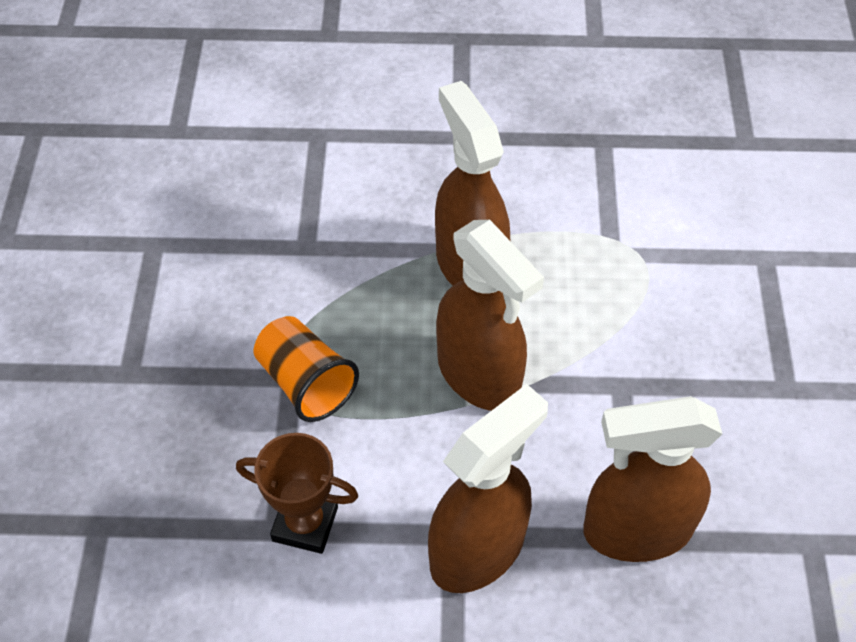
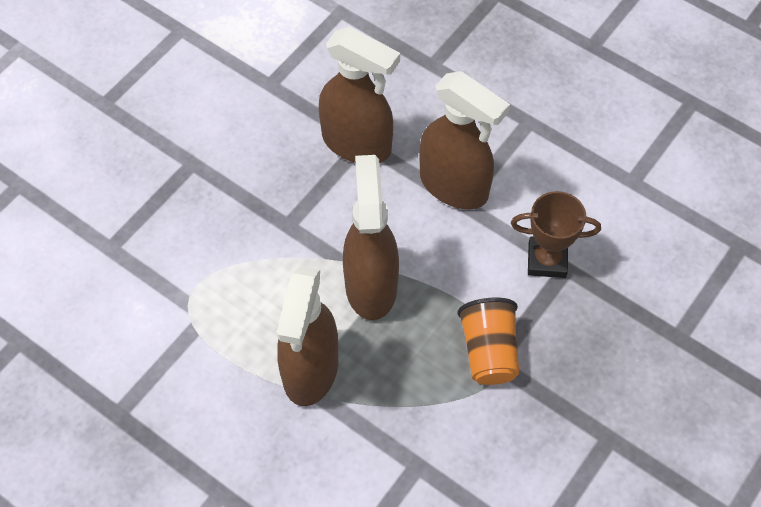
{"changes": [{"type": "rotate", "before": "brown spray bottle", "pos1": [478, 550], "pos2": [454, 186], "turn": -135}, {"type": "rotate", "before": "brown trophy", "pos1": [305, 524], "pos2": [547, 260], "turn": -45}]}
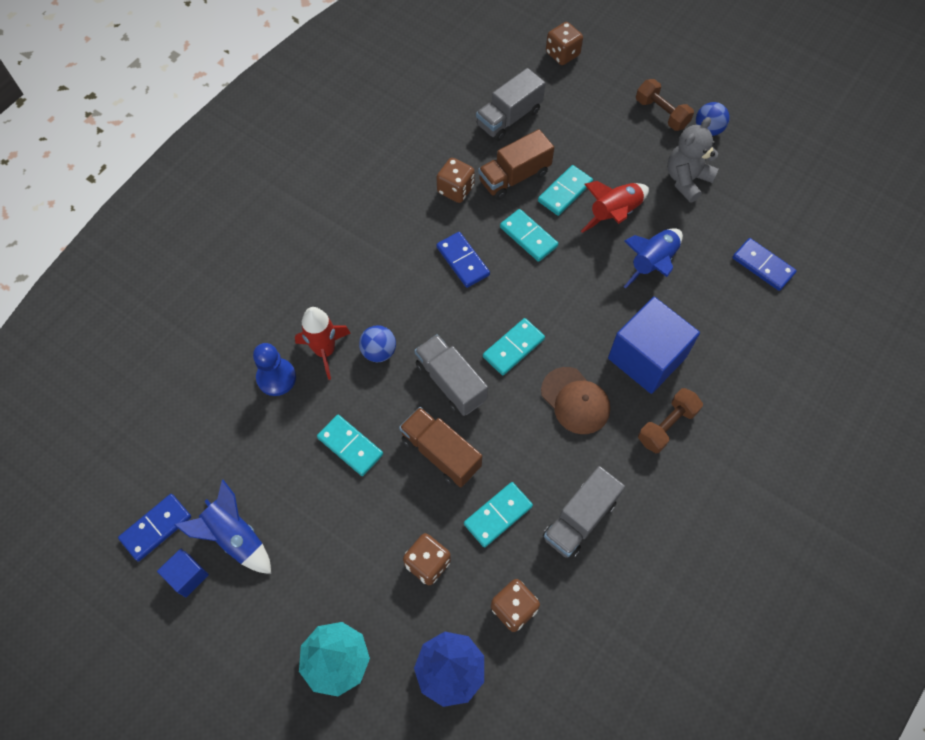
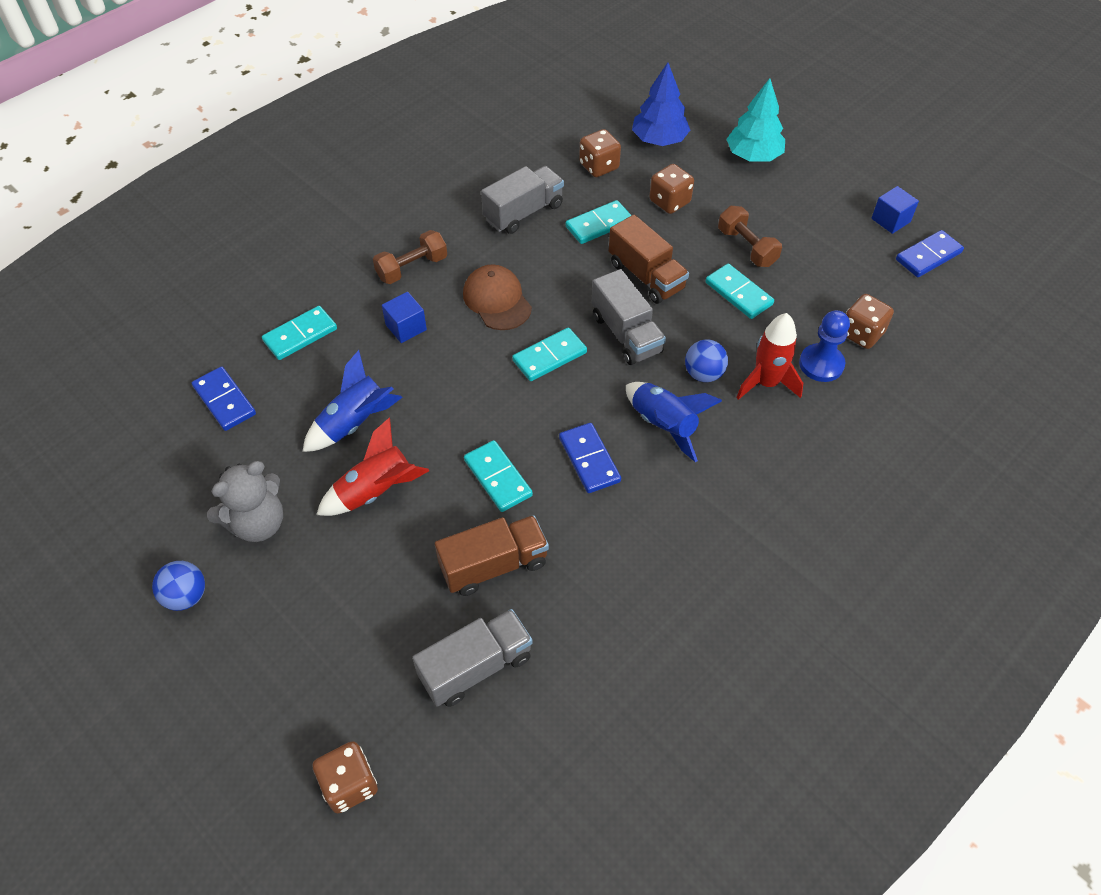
{"changes": [{"type": "move", "before": "turquoise domino", "pos1": [564, 192], "pos2": [300, 335]}, {"type": "resize", "before": "blue cube", "pos1": [646, 358], "pos2": [406, 327], "scale": 0.48}, {"type": "move", "before": "blue rocket", "pos1": [235, 537], "pos2": [663, 425]}, {"type": "move", "before": "brown dumbbell", "pos1": [661, 113], "pos2": [746, 247]}, {"type": "move", "before": "brown dice", "pos1": [455, 189], "pos2": [861, 334]}]}
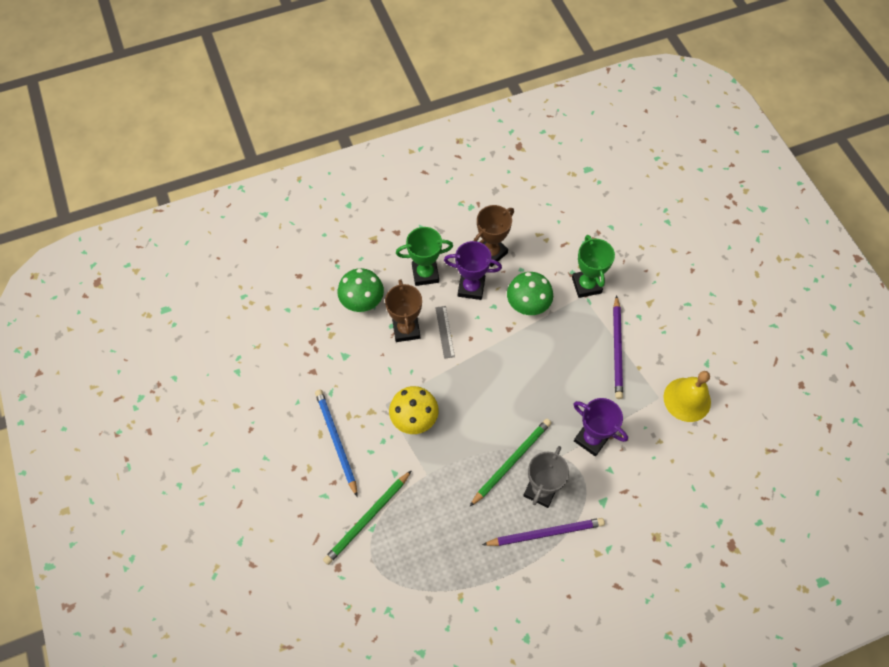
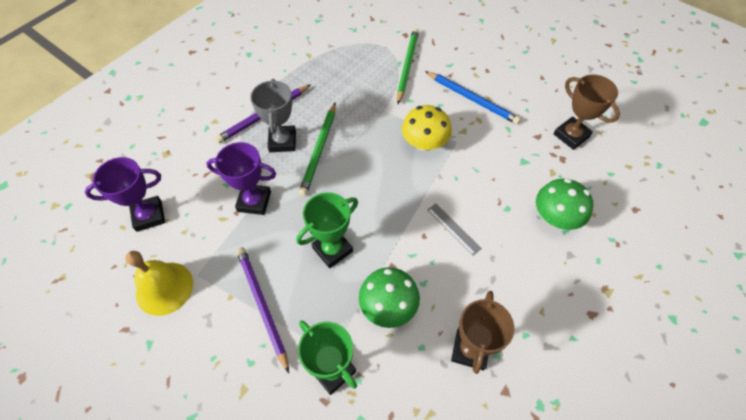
{"changes": [{"type": "move", "before": "purple trophy", "pos1": [471, 287], "pos2": [149, 216]}, {"type": "move", "before": "green trophy", "pos1": [425, 274], "pos2": [332, 249]}, {"type": "move", "before": "brown trophy", "pos1": [406, 329], "pos2": [571, 135]}]}
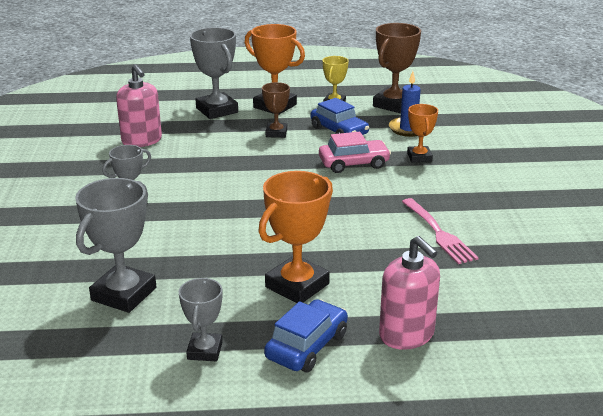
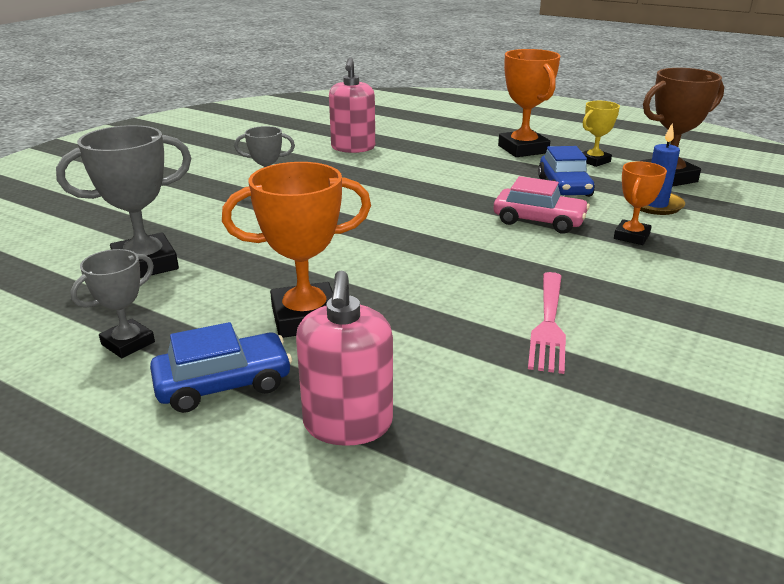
{"changes": [{"type": "delete", "before": "grey trophy", "pos1": [217, 110]}, {"type": "delete", "before": "brown trophy", "pos1": [276, 133]}]}
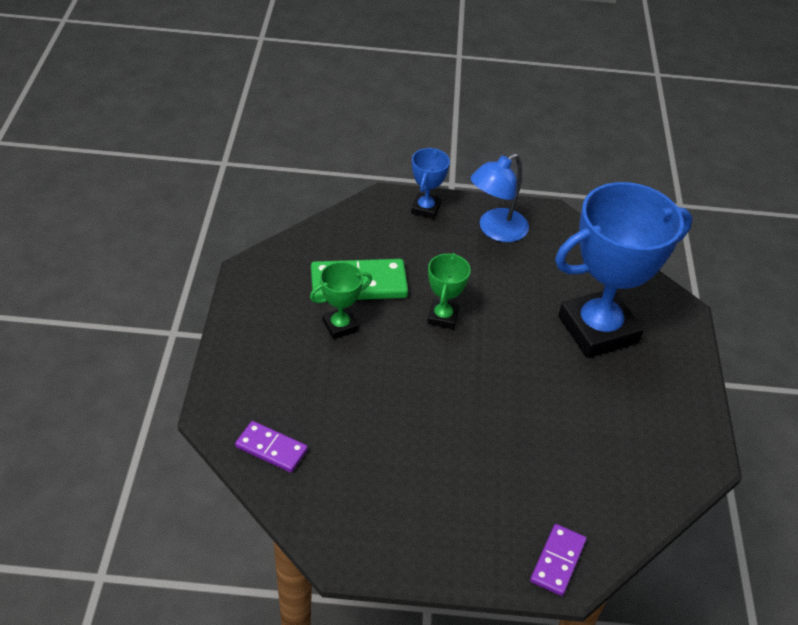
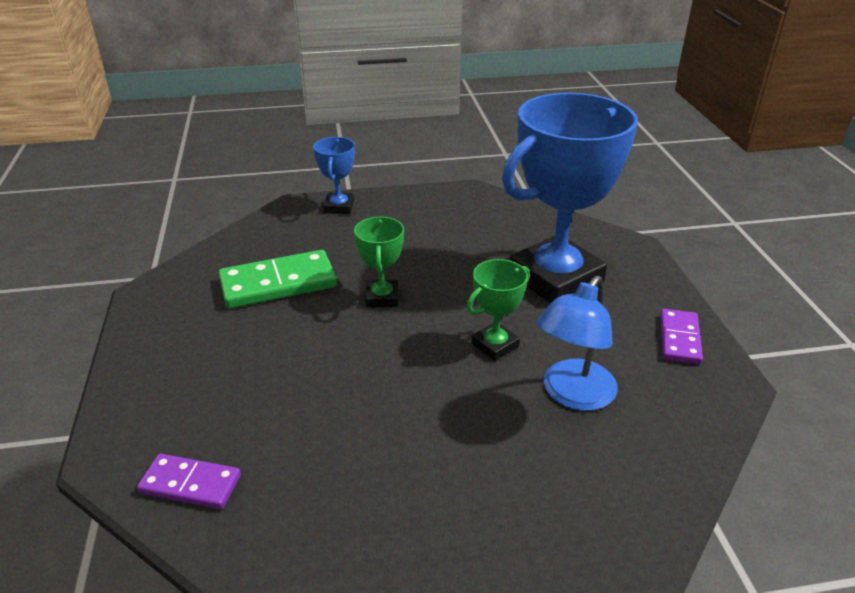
{"changes": [{"type": "move", "before": "green trophy", "pos1": [340, 326], "pos2": [495, 345]}, {"type": "move", "before": "blue lamp", "pos1": [495, 230], "pos2": [572, 395]}, {"type": "move", "before": "purple domino", "pos1": [558, 561], "pos2": [679, 339]}]}
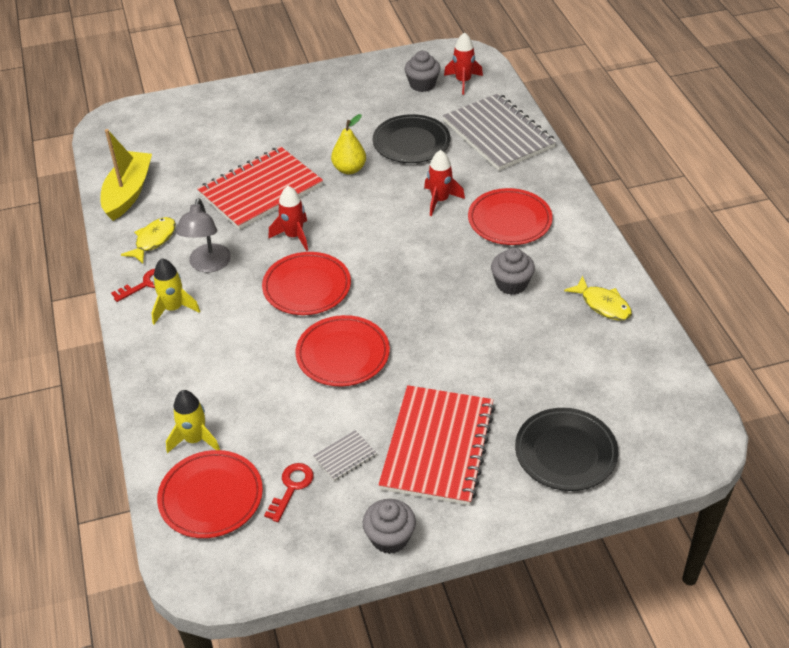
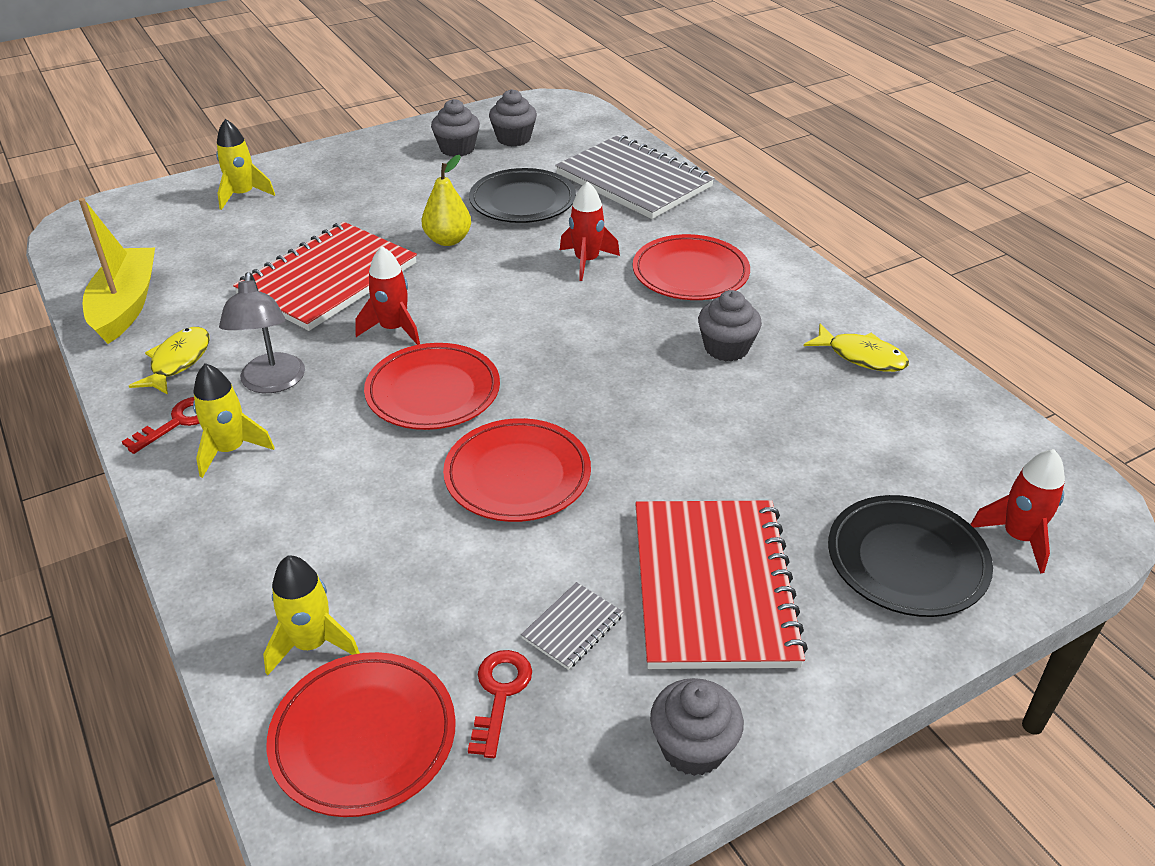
{"changes": [{"type": "insert", "after": "yellow rocket", "pos2": [243, 195]}, {"type": "insert", "after": "grey cupcake", "pos2": [457, 149]}, {"type": "move", "before": "red rocket", "pos1": [463, 81], "pos2": [1018, 537]}]}
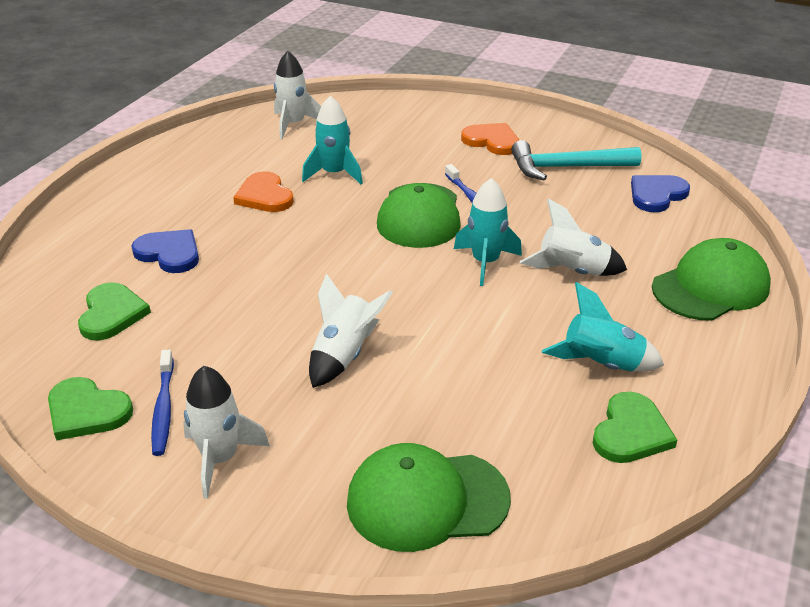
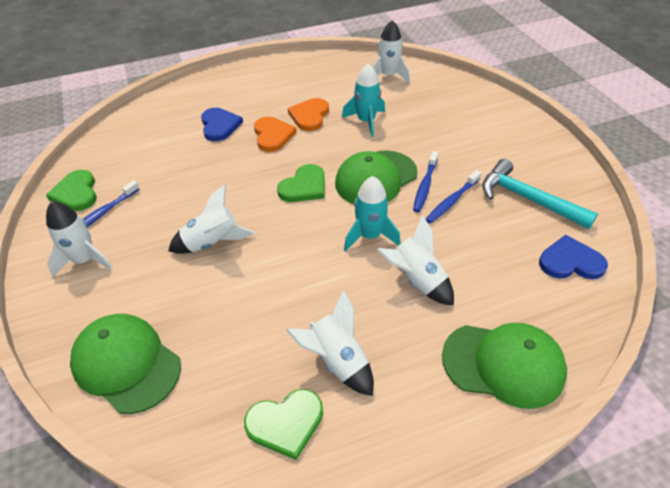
{"changes": [{"type": "move", "before": "orange heart", "pos1": [492, 141], "pos2": [273, 135]}, {"type": "move", "before": "green heart", "pos1": [112, 314], "pos2": [304, 186]}, {"type": "recolor", "before": "turquoise rocket", "after": "white rocket", "pos1": [601, 364], "pos2": [337, 361]}, {"type": "insert", "after": "blue toothbrush", "pos2": [452, 201]}]}
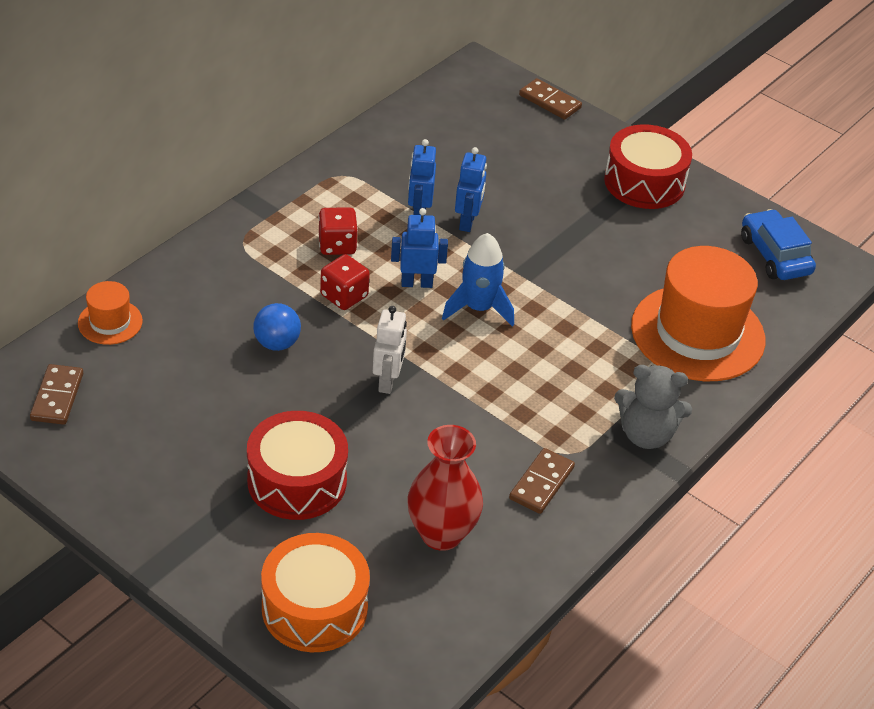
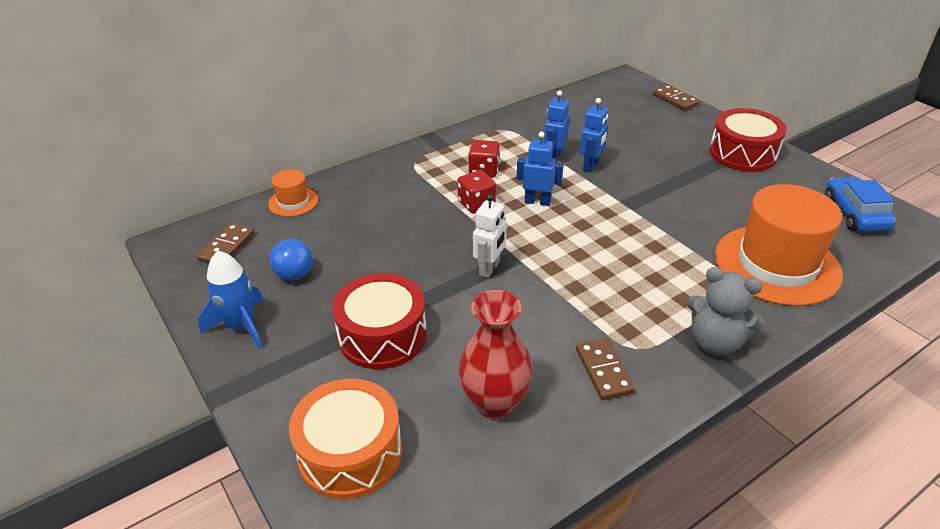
{"changes": [{"type": "move", "before": "blue rocket", "pos1": [478, 308], "pos2": [241, 326]}, {"type": "move", "before": "blue ball", "pos1": [277, 343], "pos2": [294, 275]}, {"type": "rotate", "before": "brown domino", "pos1": [541, 483], "pos2": [603, 371], "turn": -60}]}
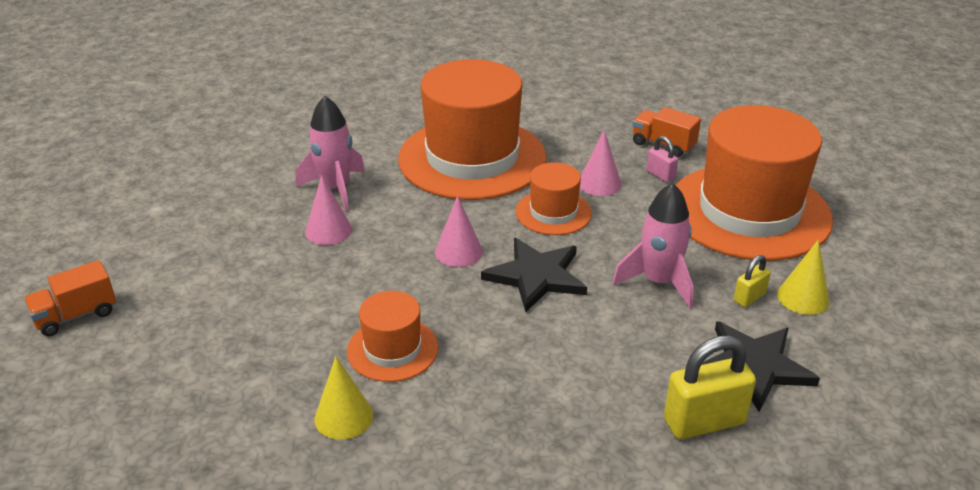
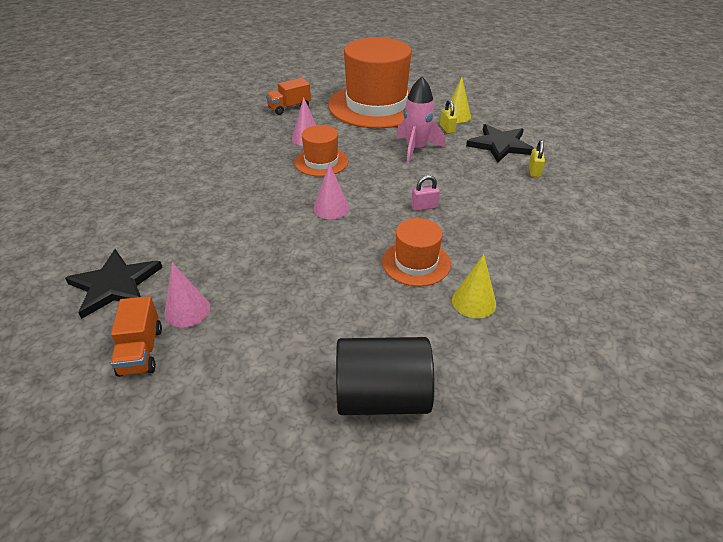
{"changes": [{"type": "move", "before": "black star", "pos1": [536, 276], "pos2": [115, 285]}, {"type": "move", "before": "orange truck", "pos1": [76, 315], "pos2": [141, 351]}, {"type": "move", "before": "pink cone", "pos1": [328, 230], "pos2": [187, 310]}, {"type": "insert", "after": "black cylinder", "pos2": [382, 397]}, {"type": "move", "before": "pink padlock", "pos1": [660, 175], "pos2": [424, 207]}, {"type": "resize", "before": "yellow padlock", "pos1": [704, 421], "pos2": [534, 171], "scale": 0.53}, {"type": "delete", "before": "pink rocket", "pos1": [335, 189]}, {"type": "delete", "before": "orange hat", "pos1": [472, 158]}]}
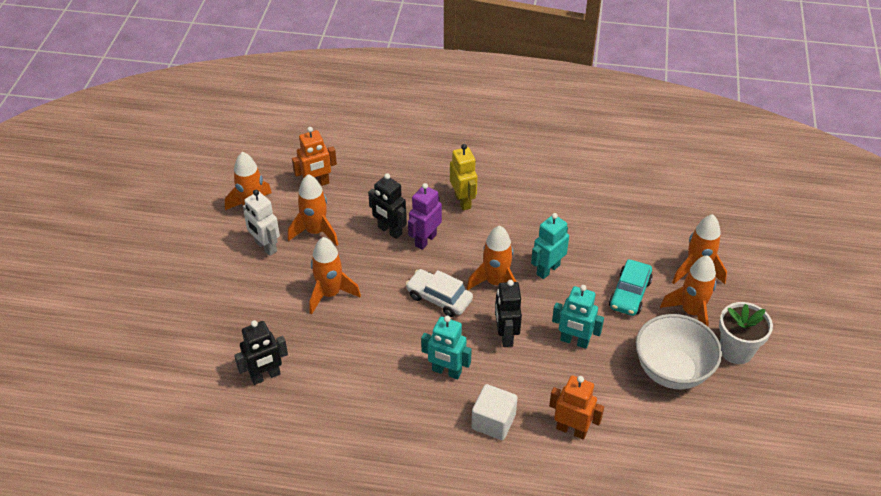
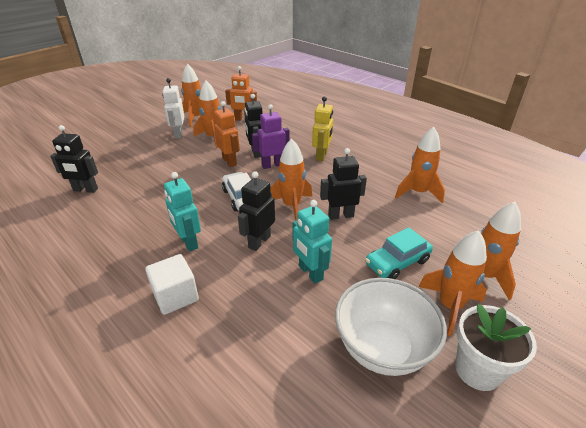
{"changes": [{"type": "move", "before": "orange robot", "pos1": [571, 430], "pos2": [229, 161]}, {"type": "recolor", "before": "turquoise robot", "after": "black robot", "pos1": [548, 269], "pos2": [340, 215]}, {"type": "move", "before": "orange rocket", "pos1": [330, 294], "pos2": [418, 193]}]}
